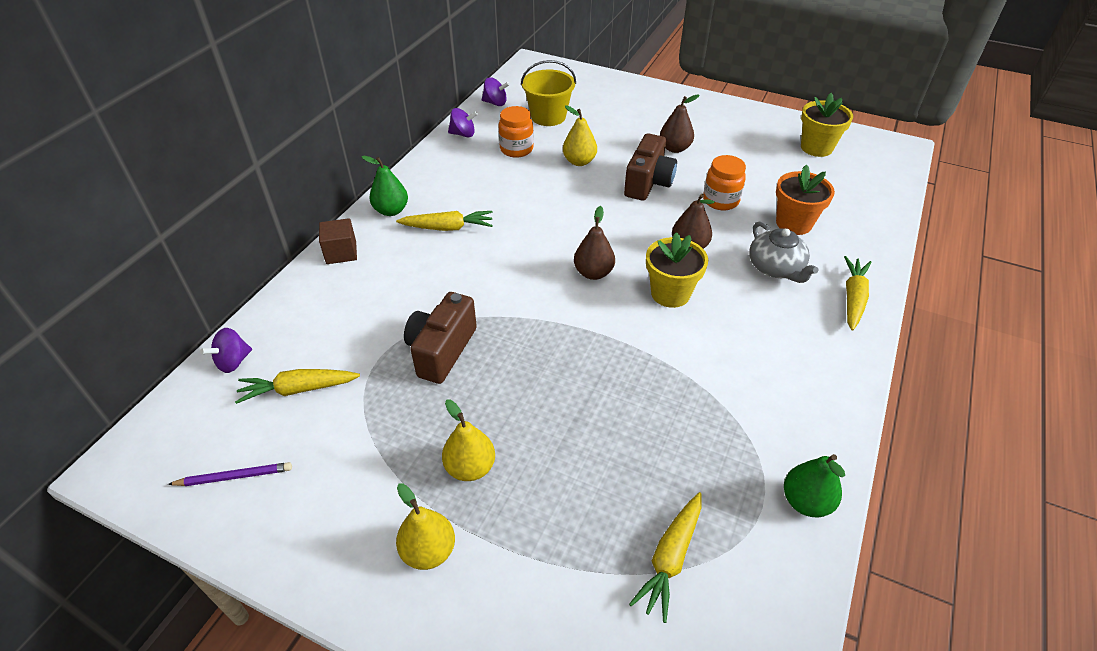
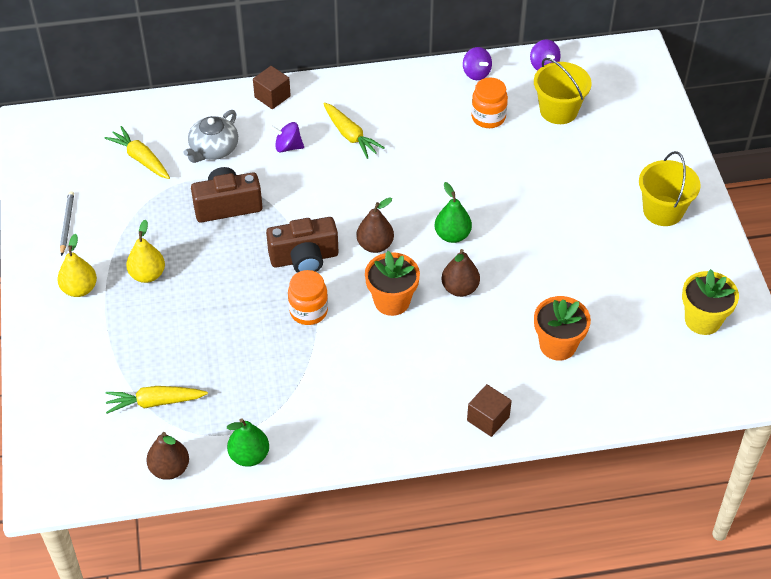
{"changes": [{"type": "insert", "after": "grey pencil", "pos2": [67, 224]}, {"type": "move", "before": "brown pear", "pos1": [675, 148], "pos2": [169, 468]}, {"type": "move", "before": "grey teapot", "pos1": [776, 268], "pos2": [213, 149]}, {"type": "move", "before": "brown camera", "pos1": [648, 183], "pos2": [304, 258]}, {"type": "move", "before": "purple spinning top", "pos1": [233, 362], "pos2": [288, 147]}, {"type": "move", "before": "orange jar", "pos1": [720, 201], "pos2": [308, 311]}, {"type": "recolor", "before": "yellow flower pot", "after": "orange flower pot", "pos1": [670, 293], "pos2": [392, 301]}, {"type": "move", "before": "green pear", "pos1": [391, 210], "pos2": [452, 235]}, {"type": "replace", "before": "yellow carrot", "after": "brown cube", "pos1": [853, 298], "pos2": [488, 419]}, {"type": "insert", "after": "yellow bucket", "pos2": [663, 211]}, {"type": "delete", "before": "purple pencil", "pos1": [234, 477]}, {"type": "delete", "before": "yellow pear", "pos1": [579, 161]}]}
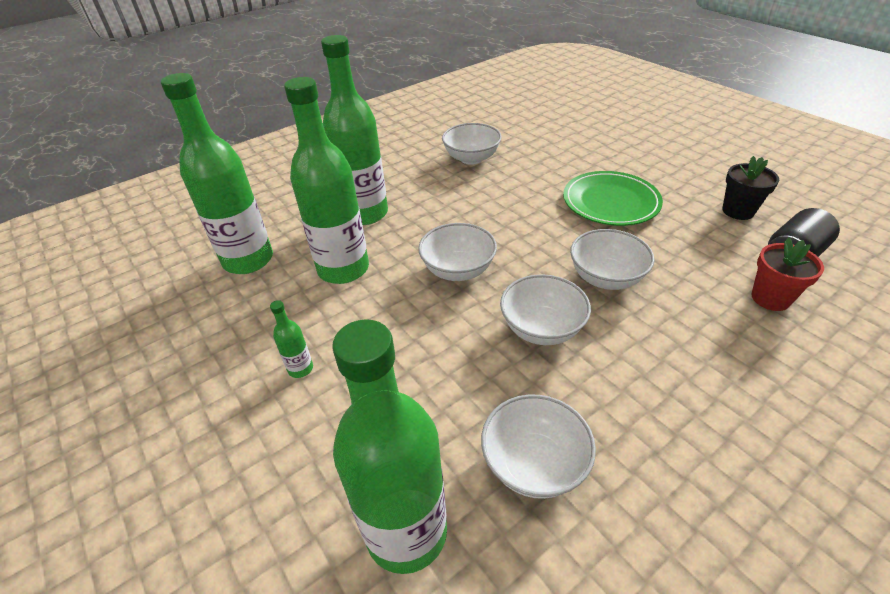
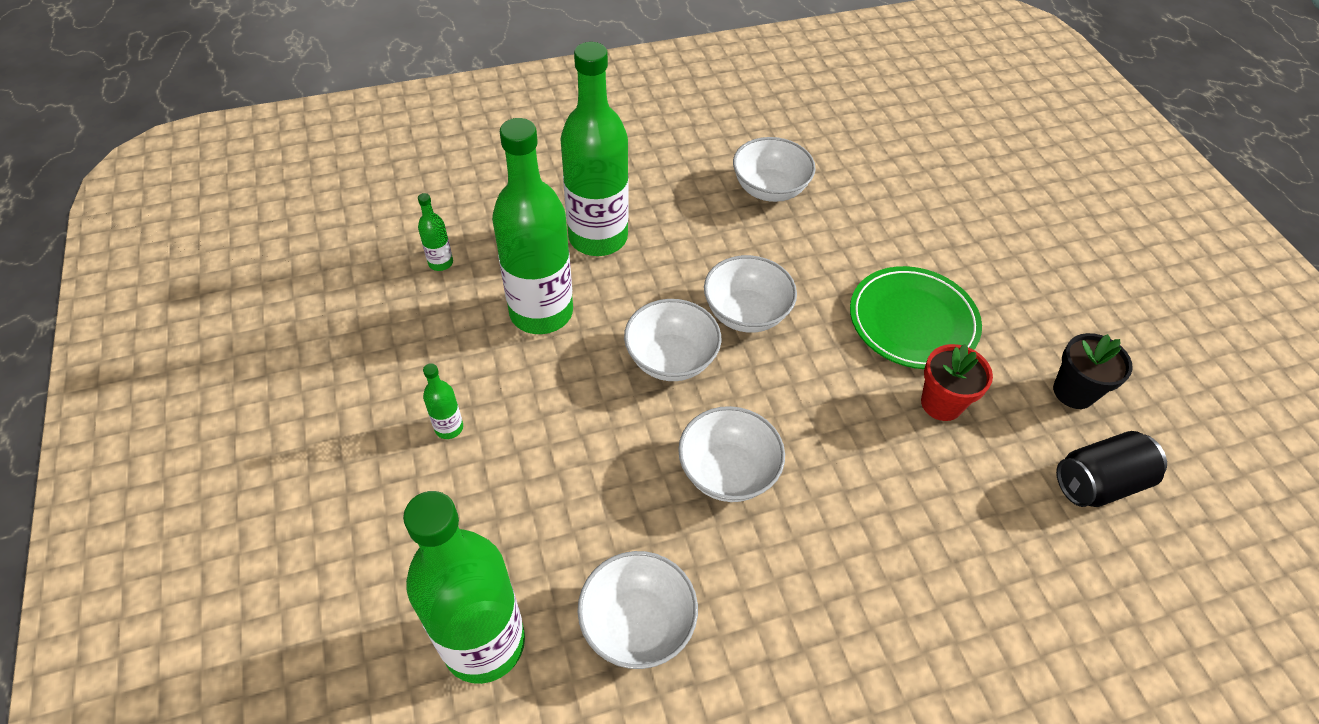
{"changes": [{"type": "resize", "before": "green bottle", "pos1": [248, 260], "pos2": [440, 263], "scale": 0.41}, {"type": "move", "before": "white bowl", "pos1": [606, 278], "pos2": [746, 313]}, {"type": "move", "before": "red flower pot", "pos1": [770, 298], "pos2": [941, 403]}]}
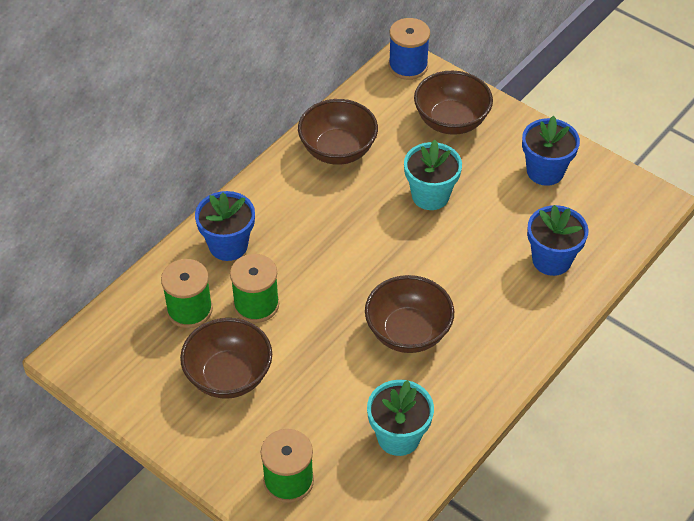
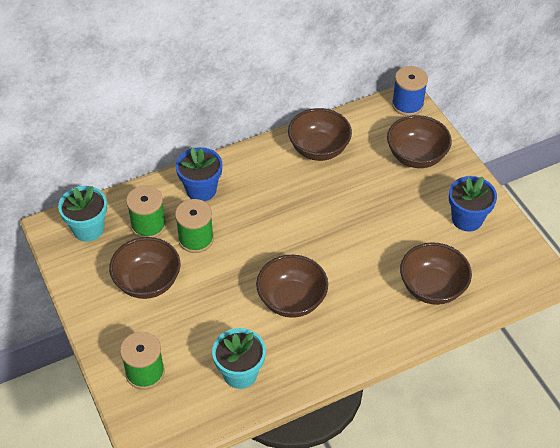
{"changes": [{"type": "move", "before": "turquoise flower pot", "pos1": [430, 195], "pos2": [88, 229]}, {"type": "replace", "before": "blue flower pot", "after": "brown bowl", "pos1": [551, 260], "pos2": [432, 288]}]}
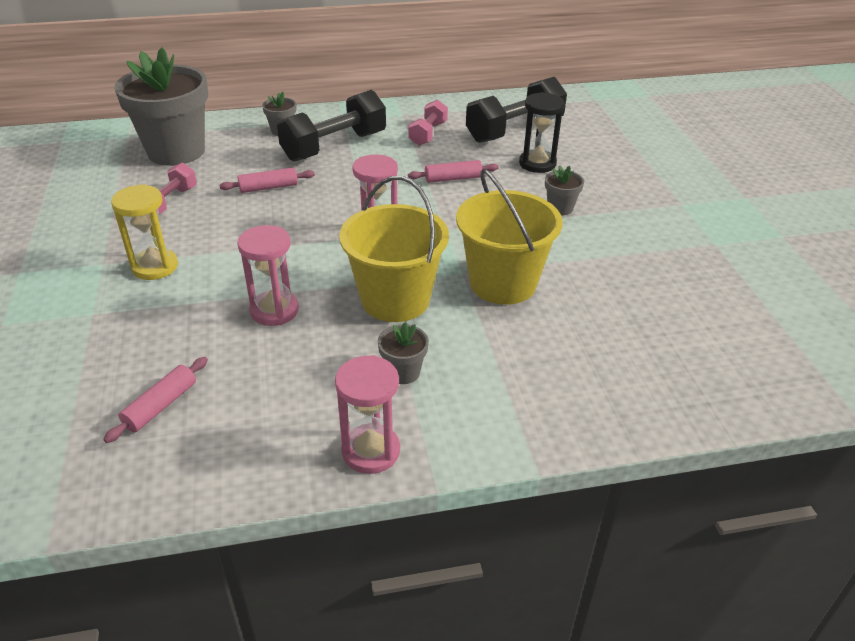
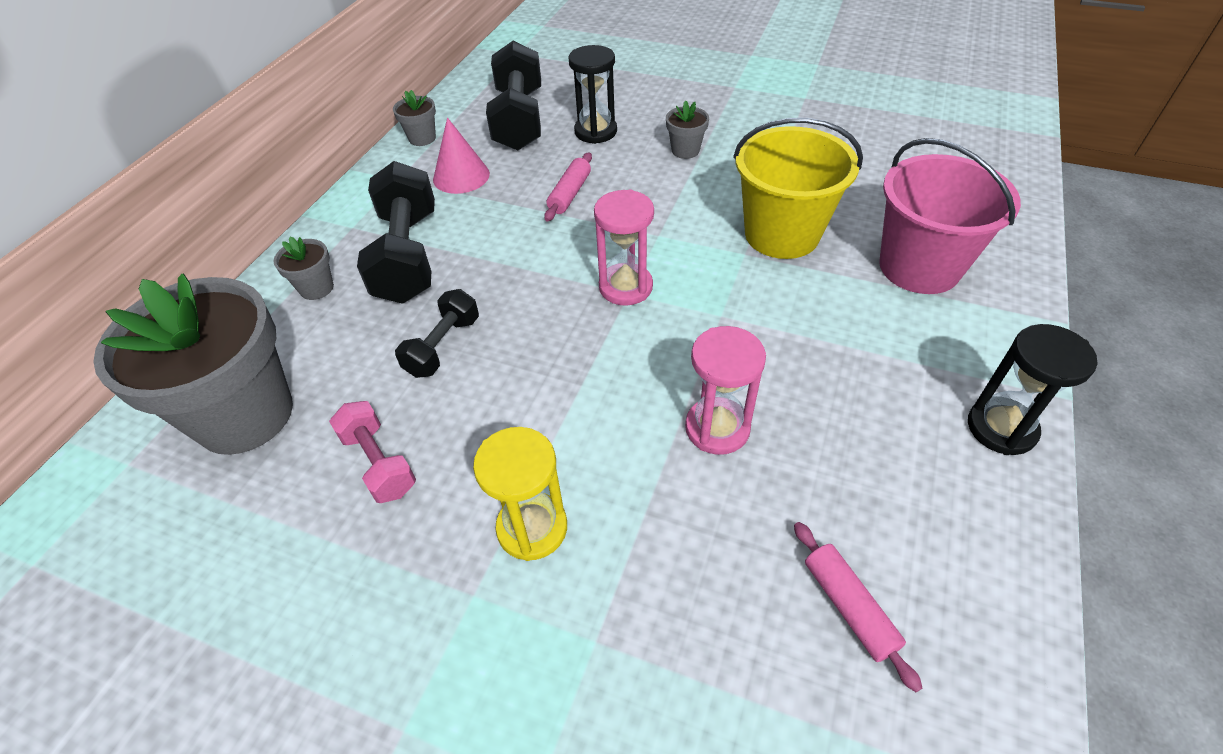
{"changes": [{"type": "move", "before": "grey flower pot", "pos1": [403, 372], "pos2": [422, 138]}, {"type": "replace", "before": "pink rolling pin", "after": "black dumbbell", "pos1": [268, 187], "pos2": [443, 346]}, {"type": "replace", "before": "pink dumbbell", "after": "pink cone", "pos1": [428, 134], "pos2": [461, 176]}, {"type": "insert", "after": "pink bucket", "pos2": [919, 267]}, {"type": "recolor", "before": "pink hourglass", "after": "black hourglass", "pos1": [371, 451], "pos2": [1001, 428]}, {"type": "delete", "before": "yellow bucket", "pos1": [395, 299]}]}
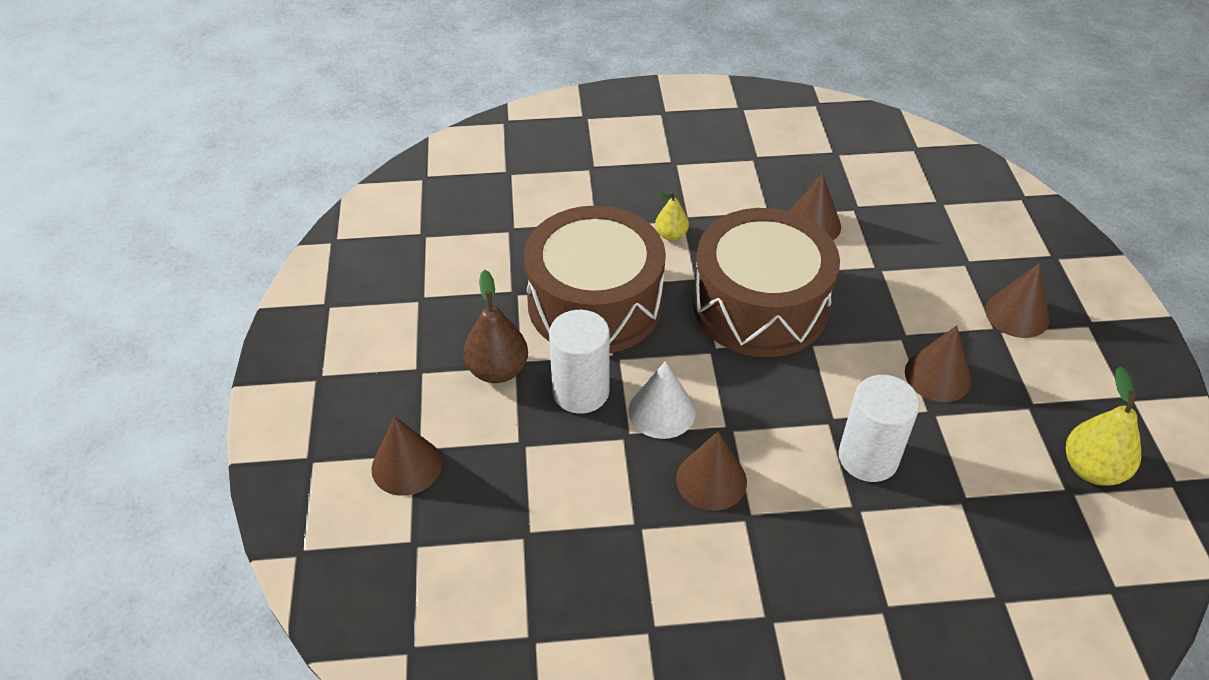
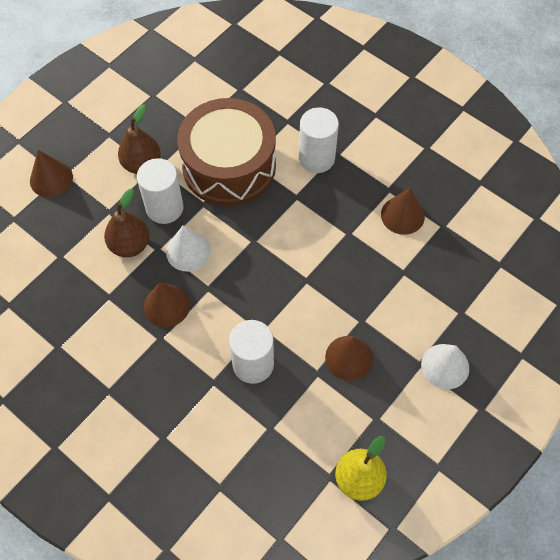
{"changes": [{"type": "insert", "after": "brown pear", "pos2": [130, 245]}, {"type": "replace", "before": "yellow pear", "after": "white cylinder", "pos1": [671, 235], "pos2": [316, 158]}, {"type": "recolor", "before": "brown cone", "after": "white cone", "pos1": [1017, 314], "pos2": [445, 366]}, {"type": "delete", "before": "brown drum", "pos1": [760, 305]}]}
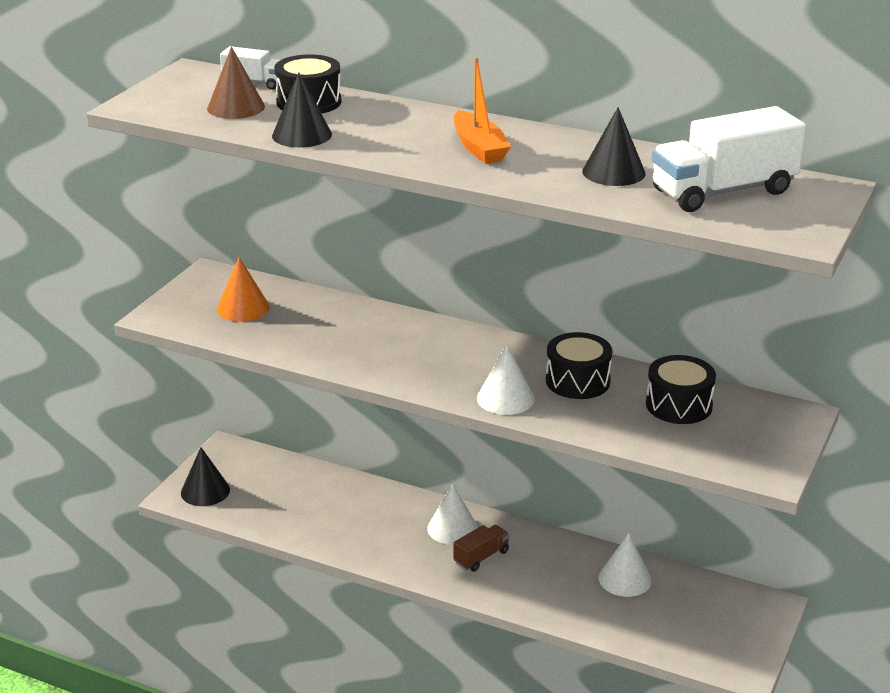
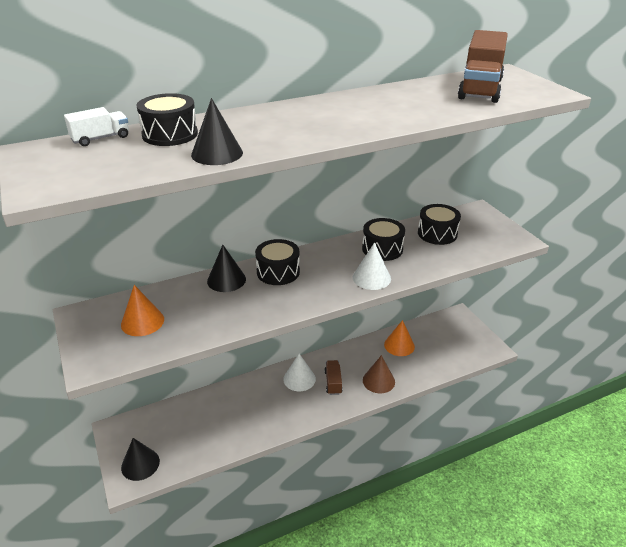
{"changes": [{"type": "move", "before": "black cone", "pos1": [613, 172], "pos2": [226, 280]}, {"type": "insert", "after": "black drum", "pos2": [278, 272]}, {"type": "move", "before": "brown cone", "pos1": [236, 107], "pos2": [378, 381]}, {"type": "recolor", "before": "white cone", "after": "orange cone", "pos1": [625, 579], "pos2": [399, 345]}, {"type": "recolor", "before": "white truck", "after": "brown truck", "pos1": [723, 192], "pos2": [480, 89]}, {"type": "delete", "before": "orange boat", "pos1": [479, 148]}]}
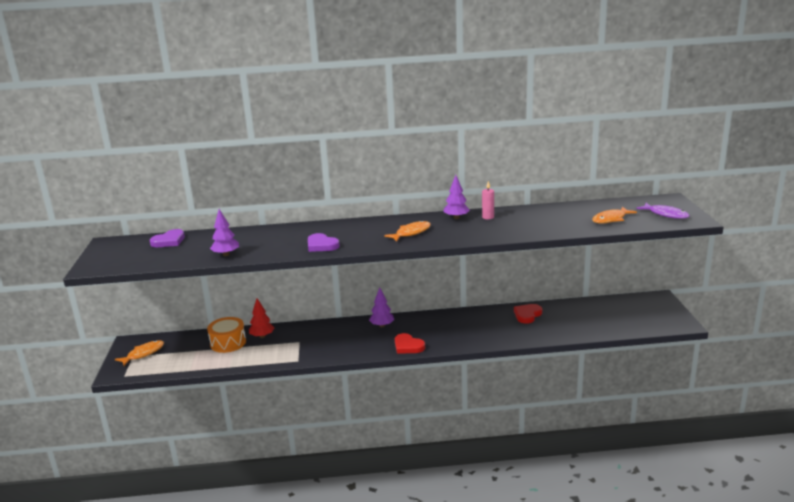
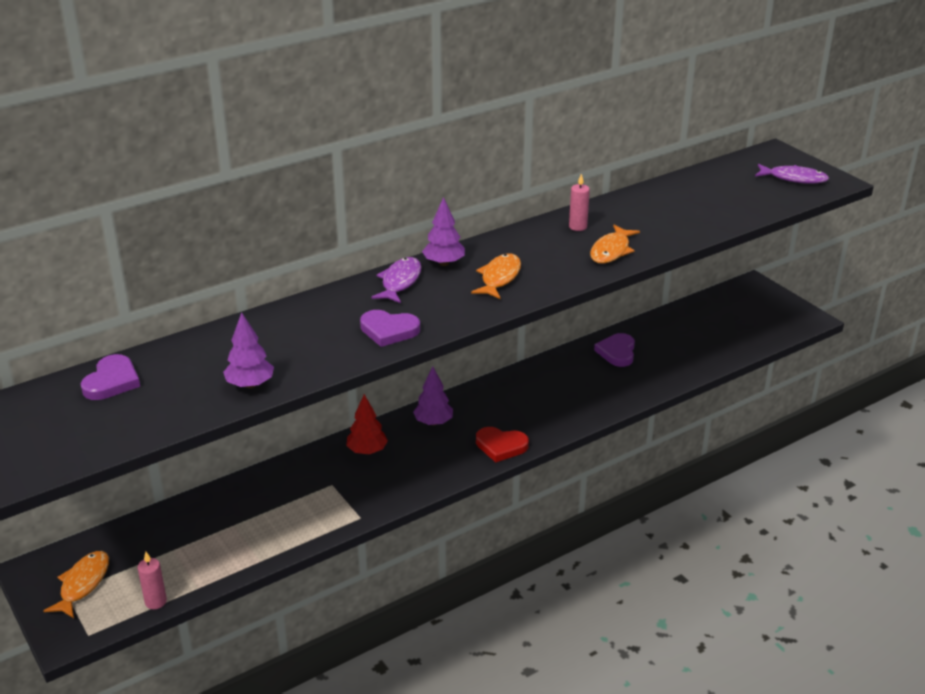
{"changes": [{"type": "insert", "after": "pink candle", "pos2": [156, 602]}, {"type": "move", "before": "red tree", "pos1": [262, 336], "pos2": [367, 451]}, {"type": "insert", "after": "purple fish", "pos2": [400, 282]}, {"type": "move", "before": "purple tree", "pos1": [456, 218], "pos2": [444, 263]}, {"type": "move", "before": "orange fish", "pos1": [611, 219], "pos2": [611, 251]}, {"type": "recolor", "before": "red heart", "after": "purple heart", "pos1": [527, 315], "pos2": [617, 352]}, {"type": "delete", "before": "orange drum", "pos1": [228, 343]}]}
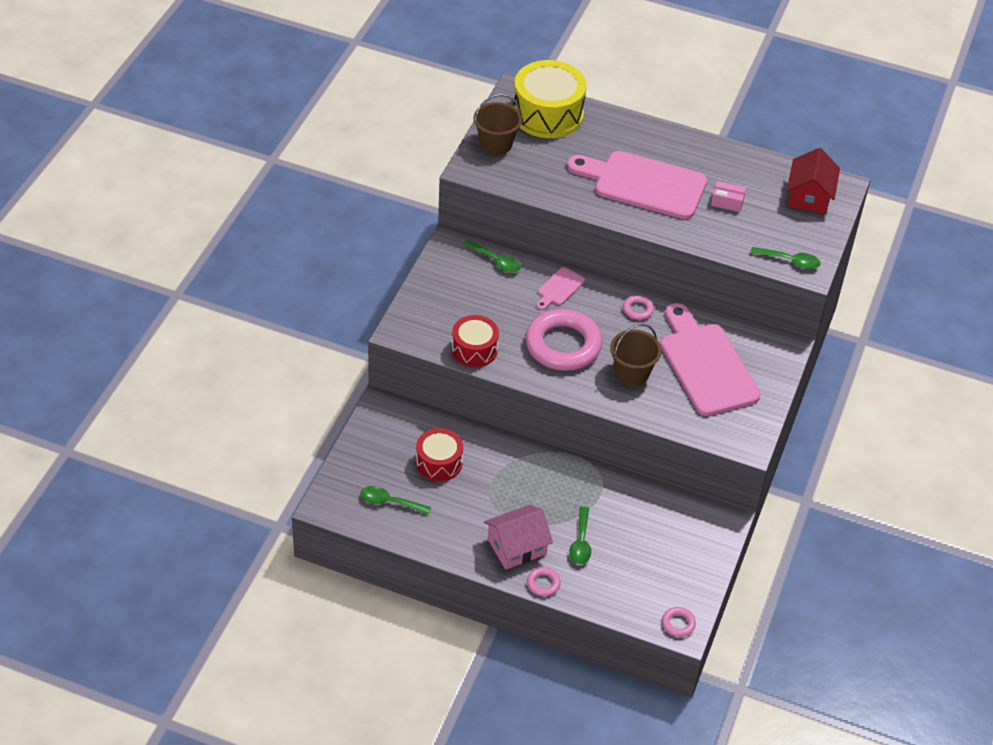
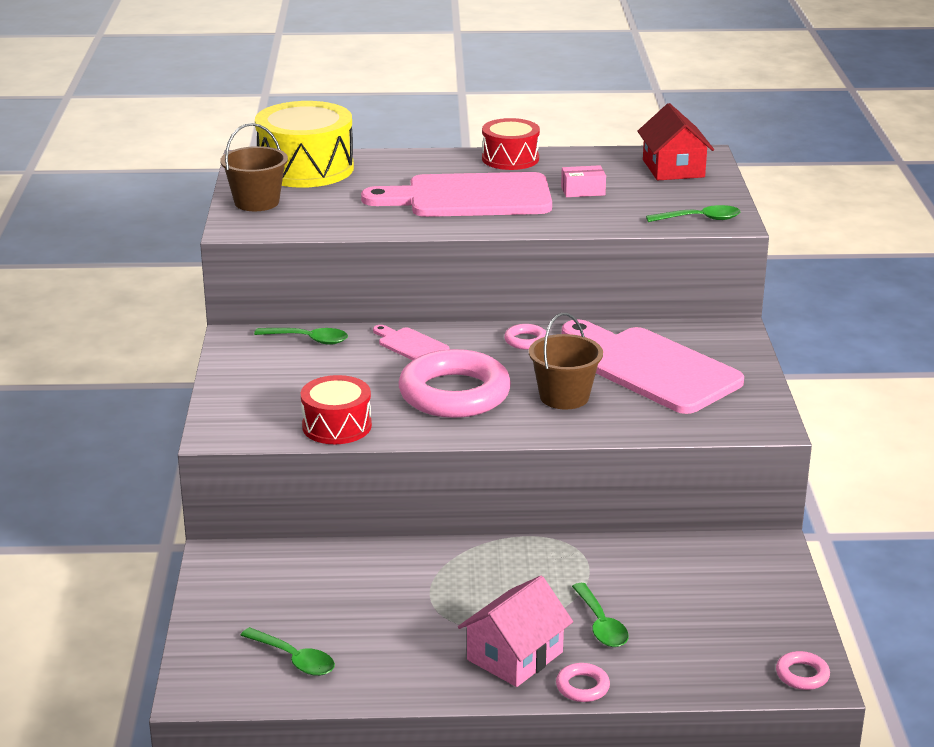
{"changes": [{"type": "rotate", "before": "green spoon", "pos1": [389, 502], "pos2": [294, 659], "turn": -135}, {"type": "rotate", "before": "pink cutting board", "pos1": [559, 288], "pos2": [410, 345], "turn": 120}, {"type": "move", "before": "red drum", "pos1": [439, 462], "pos2": [510, 159]}]}
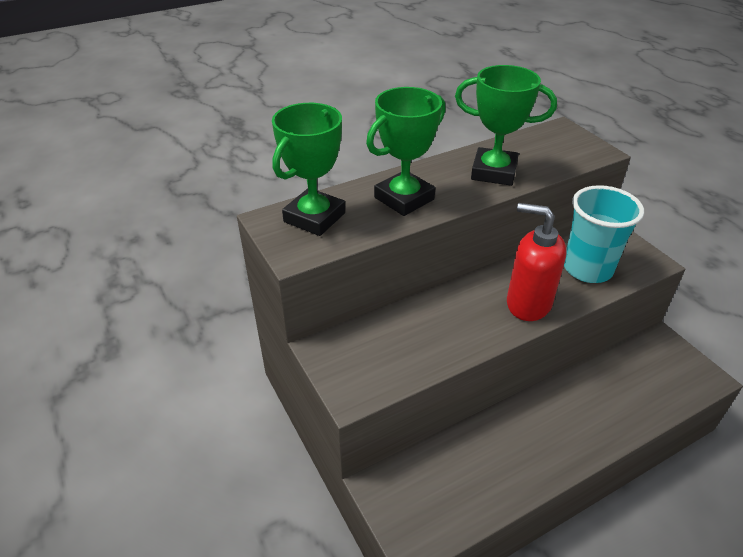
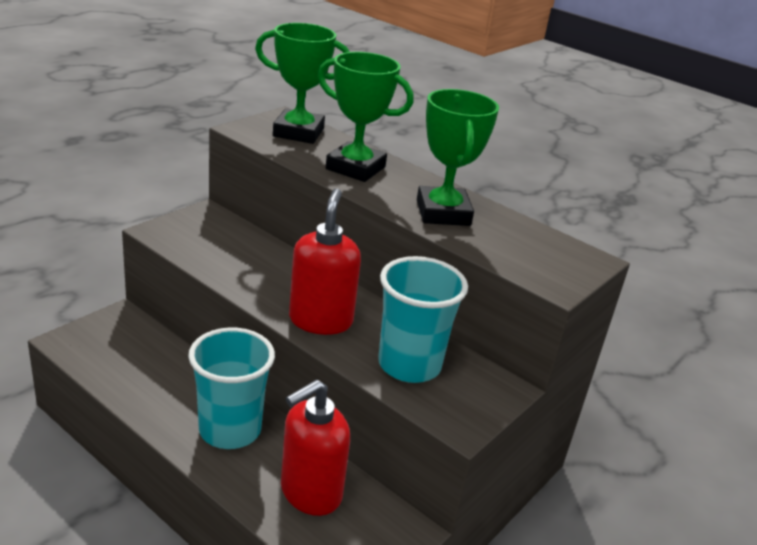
{"changes": [{"type": "insert", "after": "turquoise cup", "pos2": [230, 430]}, {"type": "insert", "after": "red soap dispenser", "pos2": [310, 492]}]}
